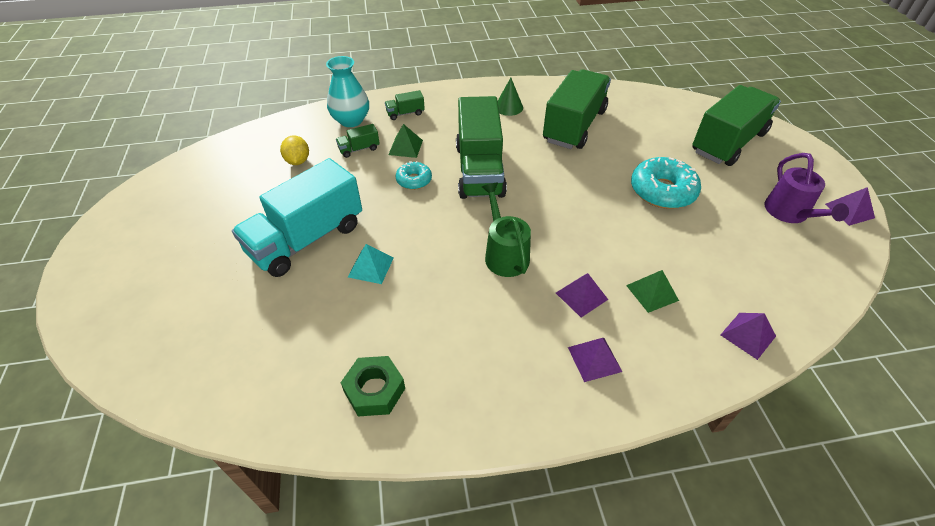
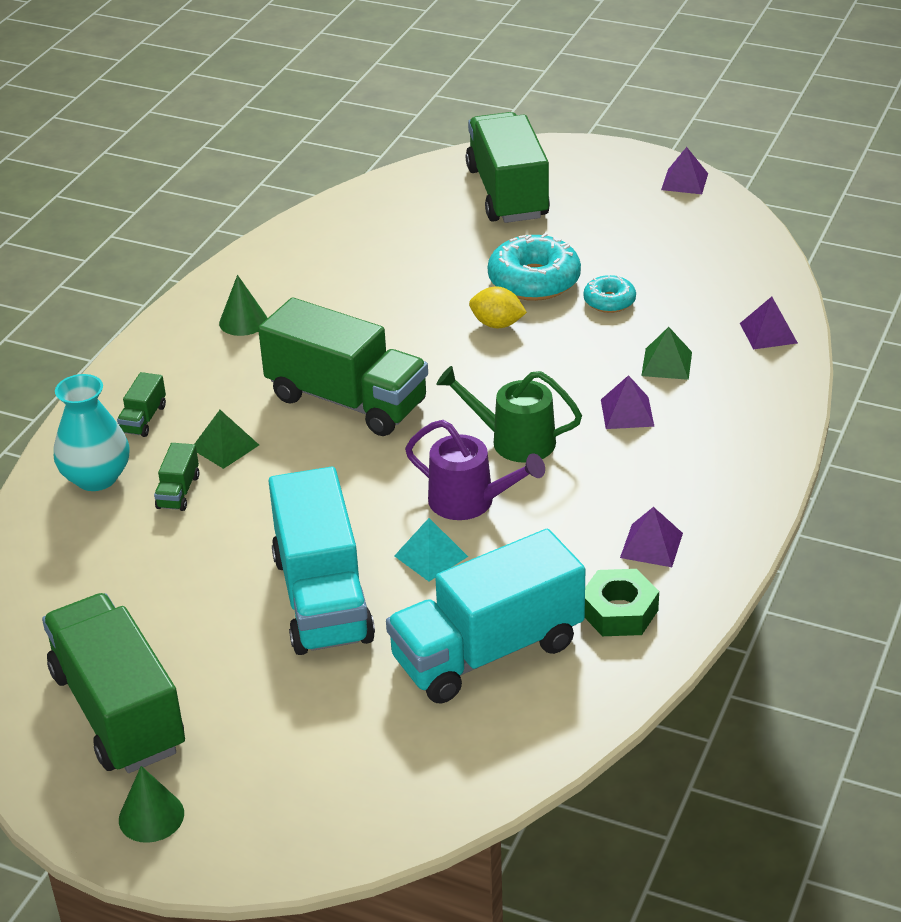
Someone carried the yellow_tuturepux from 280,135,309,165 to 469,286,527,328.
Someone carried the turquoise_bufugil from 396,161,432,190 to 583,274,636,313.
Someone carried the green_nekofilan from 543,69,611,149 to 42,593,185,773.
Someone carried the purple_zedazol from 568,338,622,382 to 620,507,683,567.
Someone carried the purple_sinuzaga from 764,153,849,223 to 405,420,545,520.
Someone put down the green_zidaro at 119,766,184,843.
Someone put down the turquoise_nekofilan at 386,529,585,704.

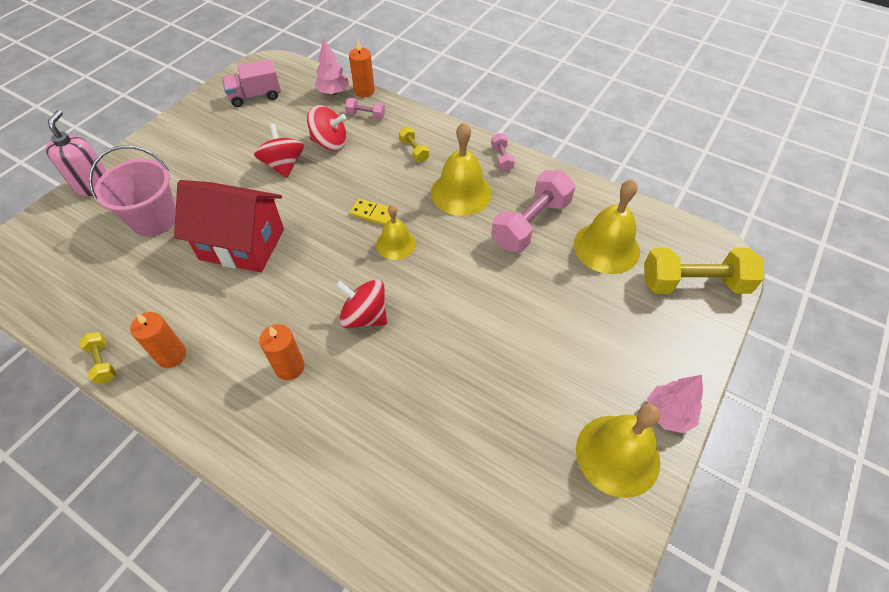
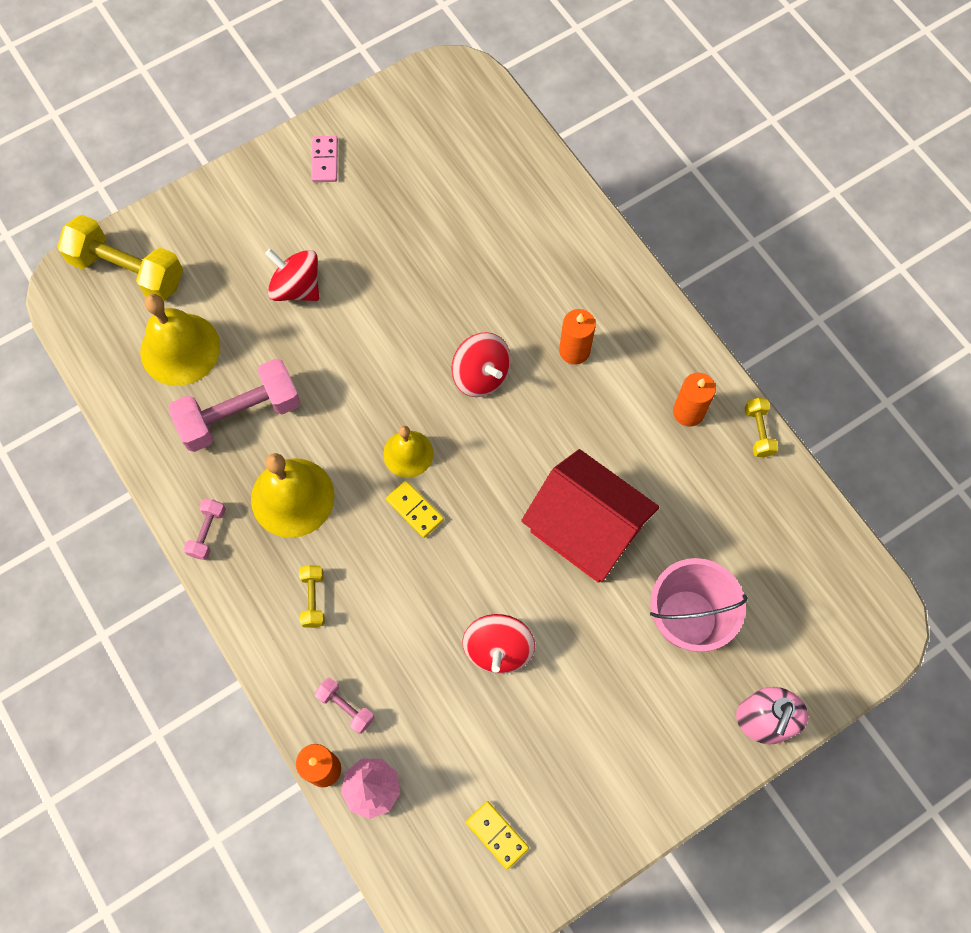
Someone swapped the pink_nekofilan at 222,59,281,107 for the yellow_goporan at 466,801,529,869.
Someone carried the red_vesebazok from 307,105,347,151 to 265,249,319,301.
Someone swapped the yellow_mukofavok at 576,404,660,498 for the pink_goporan at 311,136,338,182.
Someone took away the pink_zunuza at 647,375,703,433.

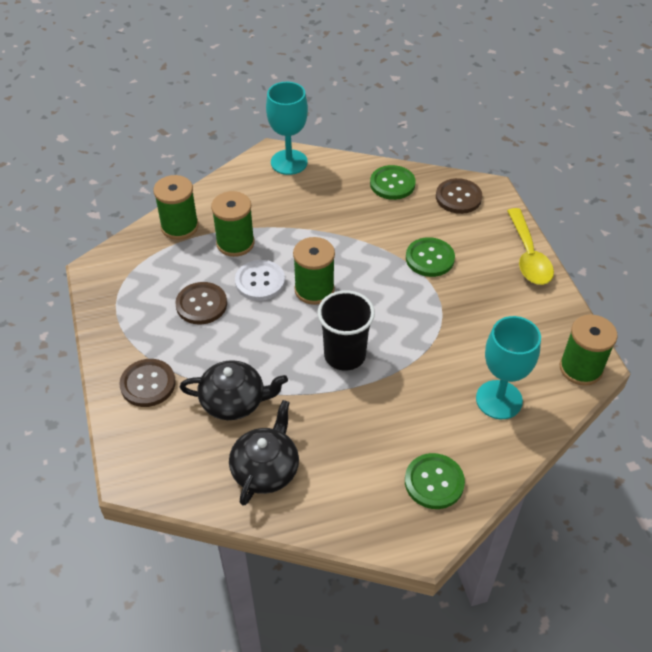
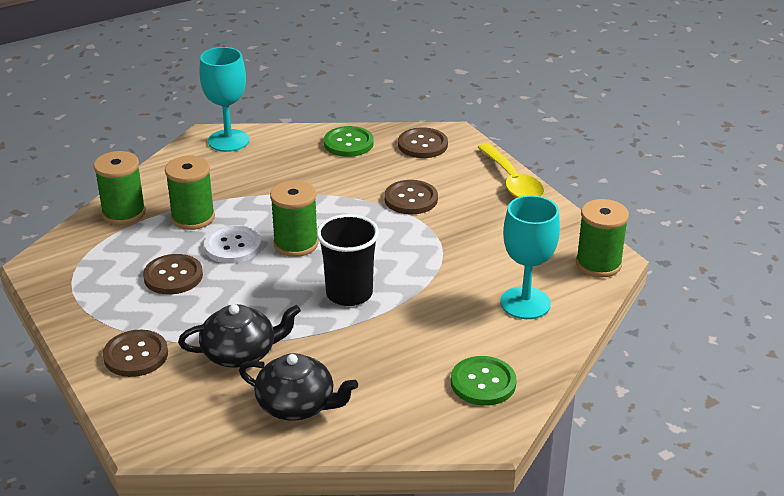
Someone rotated the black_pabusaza at 229,400,299,506 by 105 degrees clockwise.
Someone repainted the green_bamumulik at 406,237,455,277, which became the brown_bamumulik at 384,180,438,214.

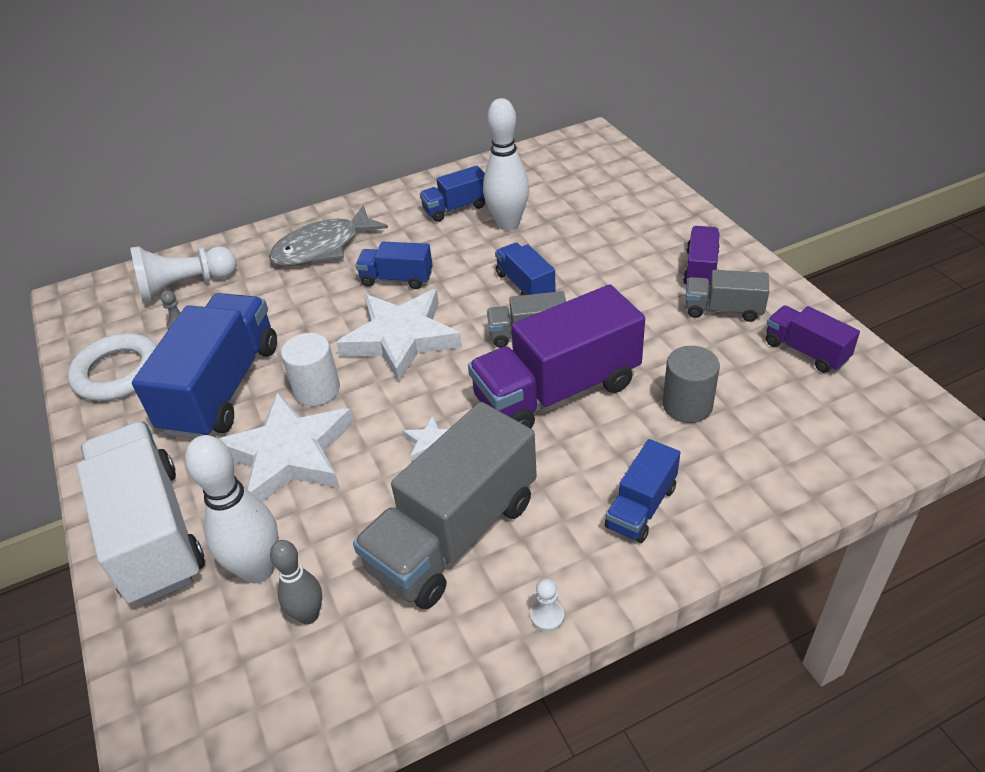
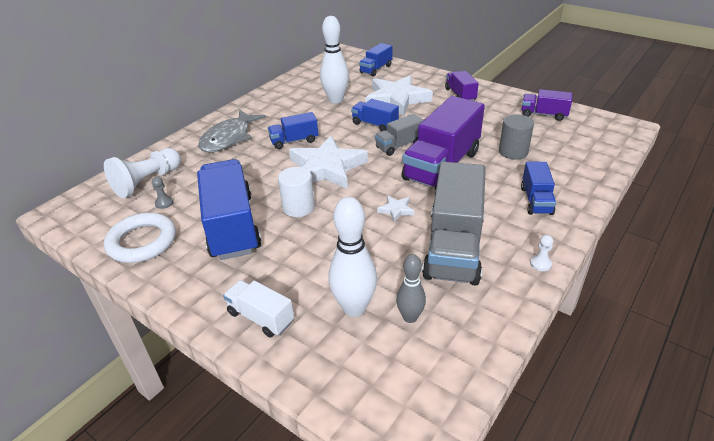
Someone scaled the white_nekofilan at 77,421,205,604 by 0.51.
Someone carried the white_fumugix from 219,392,353,502 to 365,75,433,116.
Someone carried the blue_nekofilan from 420,166,485,222 to 359,43,392,76.
Someone took away the grey_nekofilan at 685,270,769,322.

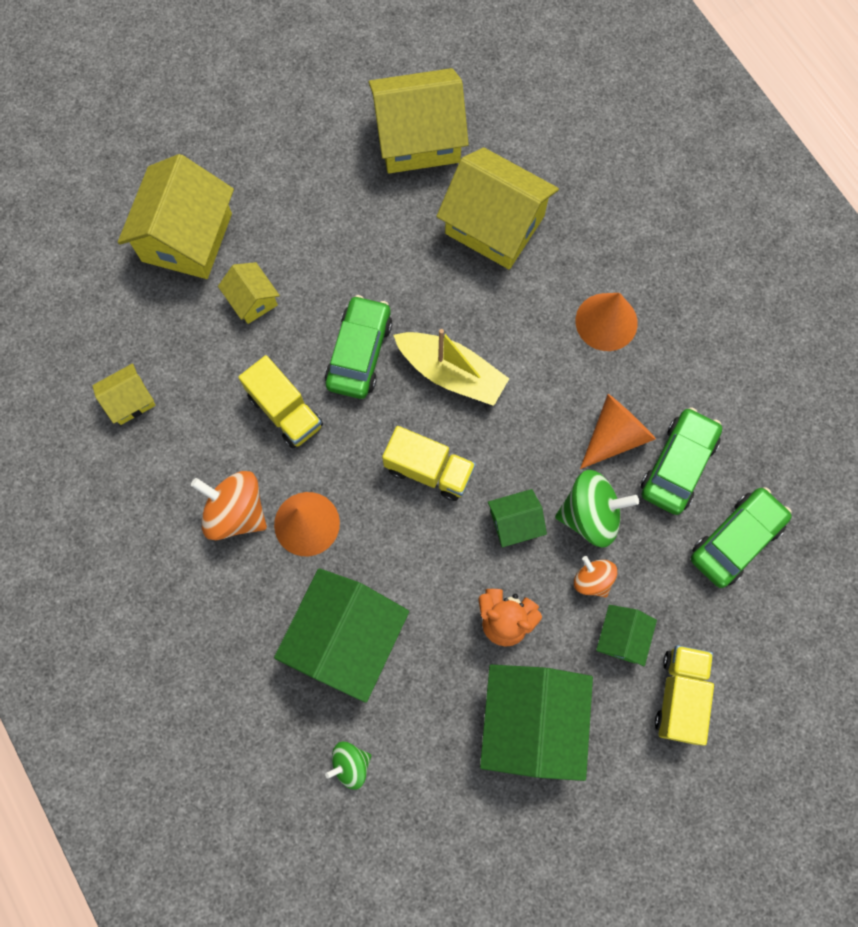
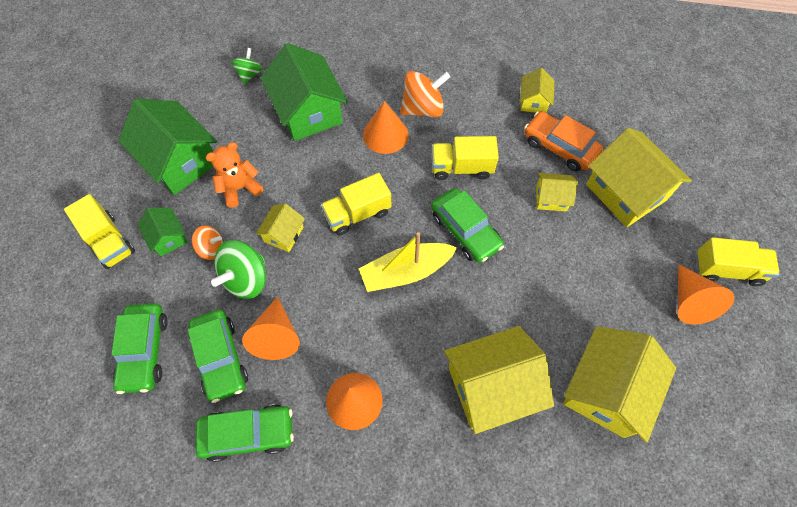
Someone repainted the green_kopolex at 488,489,547,547, which became the yellow_kopolex at 256,203,305,252.
Someone put down the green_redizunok at 195,404,294,462.
Someone put down the orange_redizunok at 524,111,603,171.
Someone put down the orange_zidaro at 678,264,734,325.
Someone put down the yellow_nekofilan at 696,237,779,286.

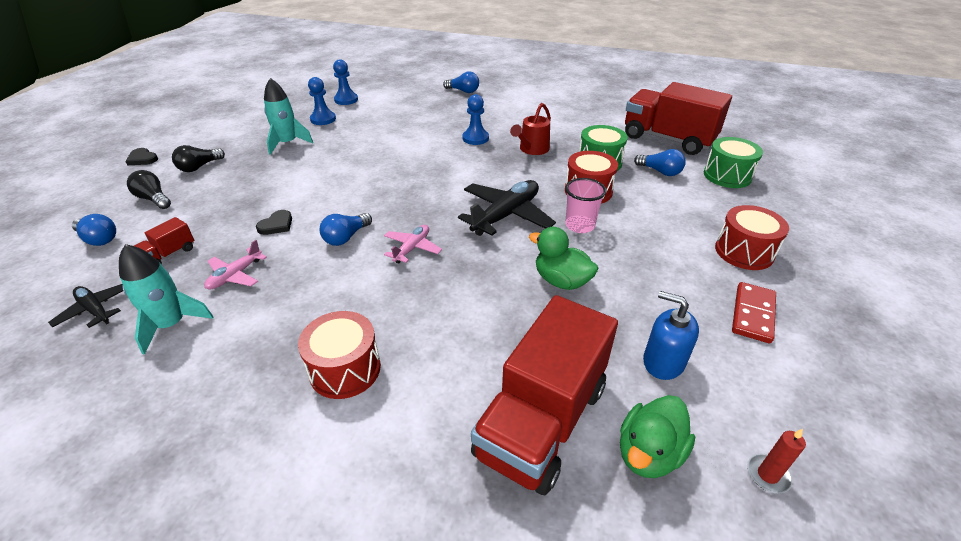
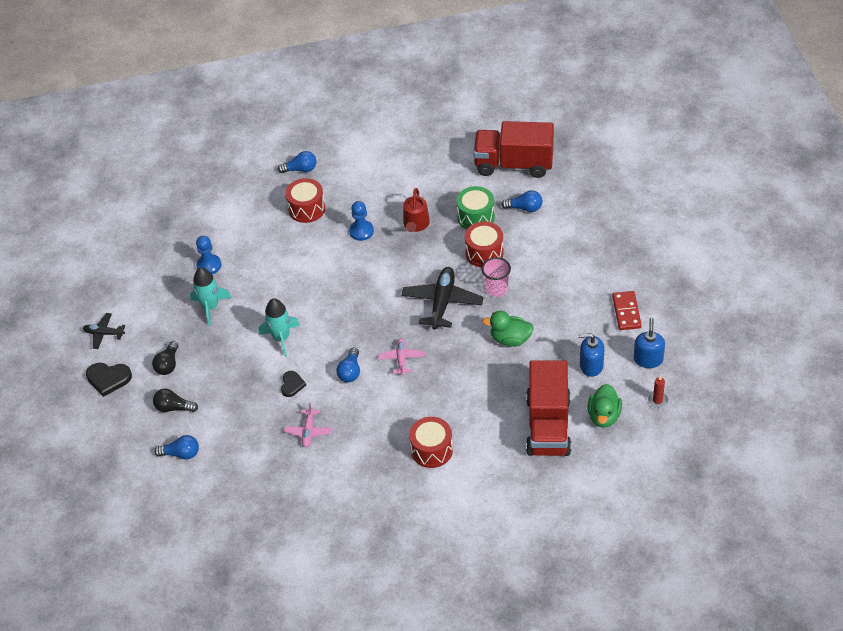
Someone carried the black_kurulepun from 48,284,123,328 to 83,313,125,349.
Someone carried the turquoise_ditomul from 119,244,214,355 to 259,298,300,357.
Someone scaled the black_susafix at 125,148,158,165 by 1.55.
Someone took away the red_nekofilan at 134,217,194,265.
Someone took away the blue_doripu at 333,60,358,105.
Someone took away the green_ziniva at 704,137,763,188.
Someone carried the red_ziniva from 715,205,789,270 to 286,178,325,223.
Someone put down the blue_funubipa at 634,318,665,368.

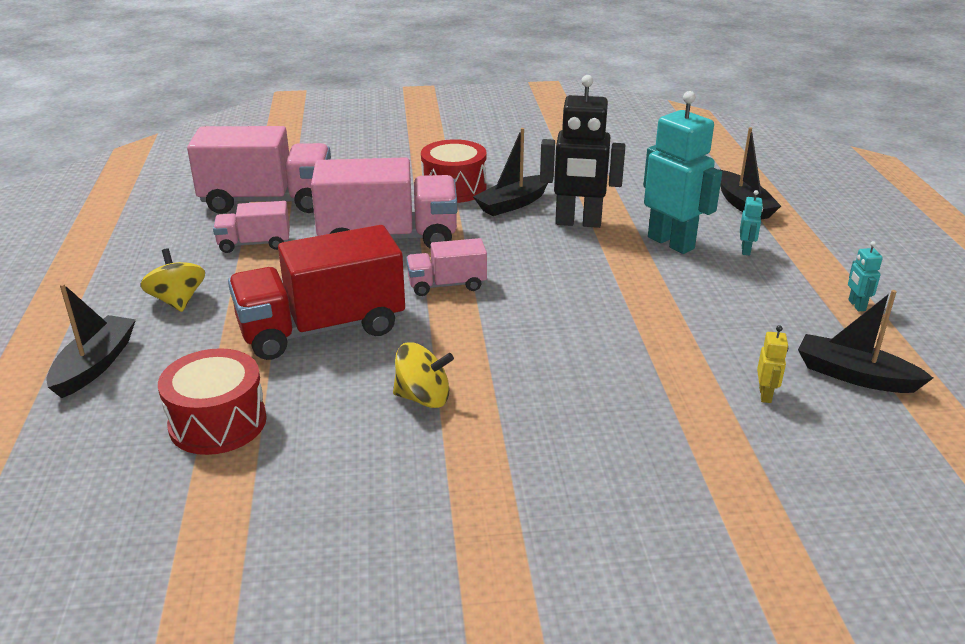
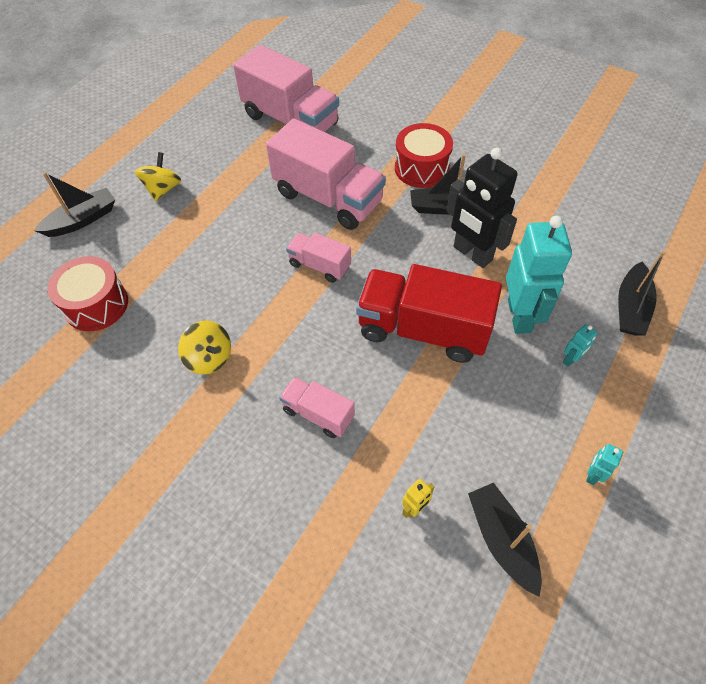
Someone carried the pink_nekofilan from 213,201,290,253 to 279,377,355,438.
Someone carried the red_nekofilan from 228,225,405,360 to 356,264,502,363.

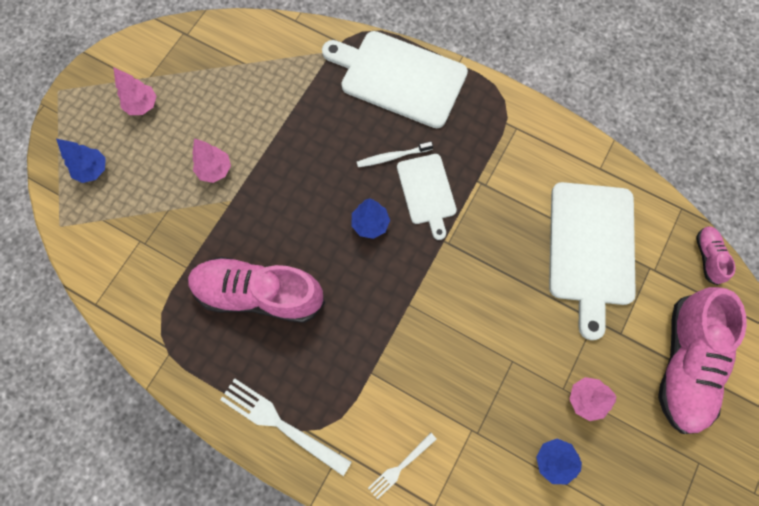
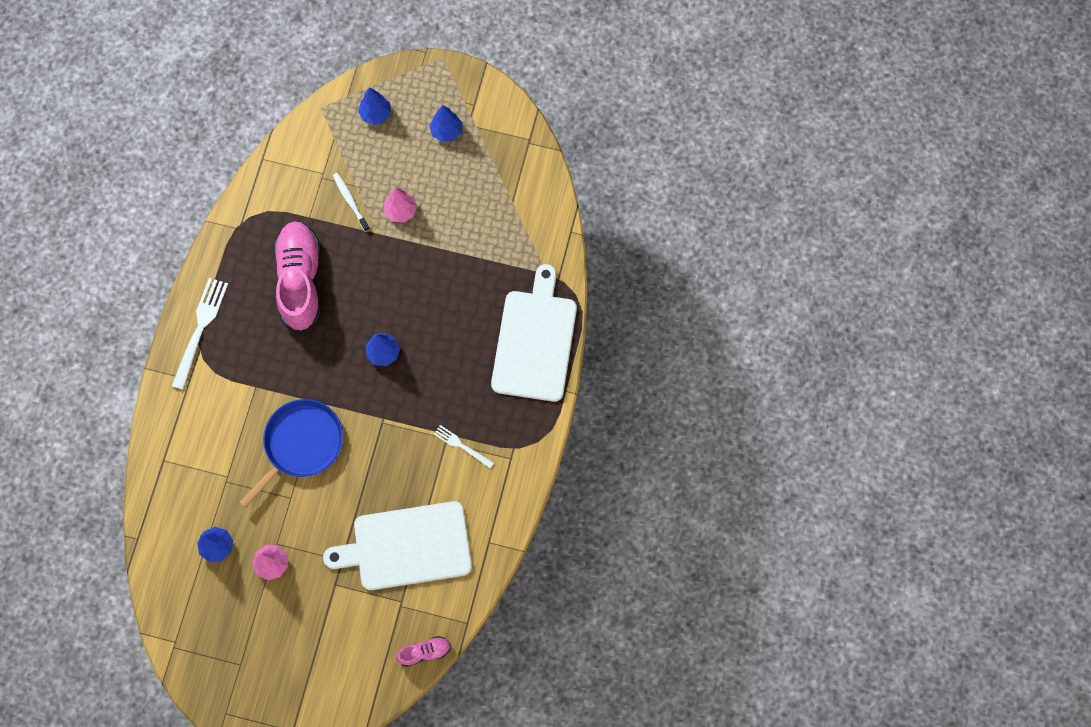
Someone repainted the pink_zunuza at 113,67,157,115, which became the blue_zunuza at 429,105,462,142.
Someone carried the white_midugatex from 357,141,433,167 to 333,173,370,232.
Someone carried the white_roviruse from 368,433,437,500 to 434,425,494,468.
Someone took away the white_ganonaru at 397,154,457,240.
Someone took away the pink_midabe at 658,287,747,434.
Someone put down the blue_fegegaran at 239,399,343,508.

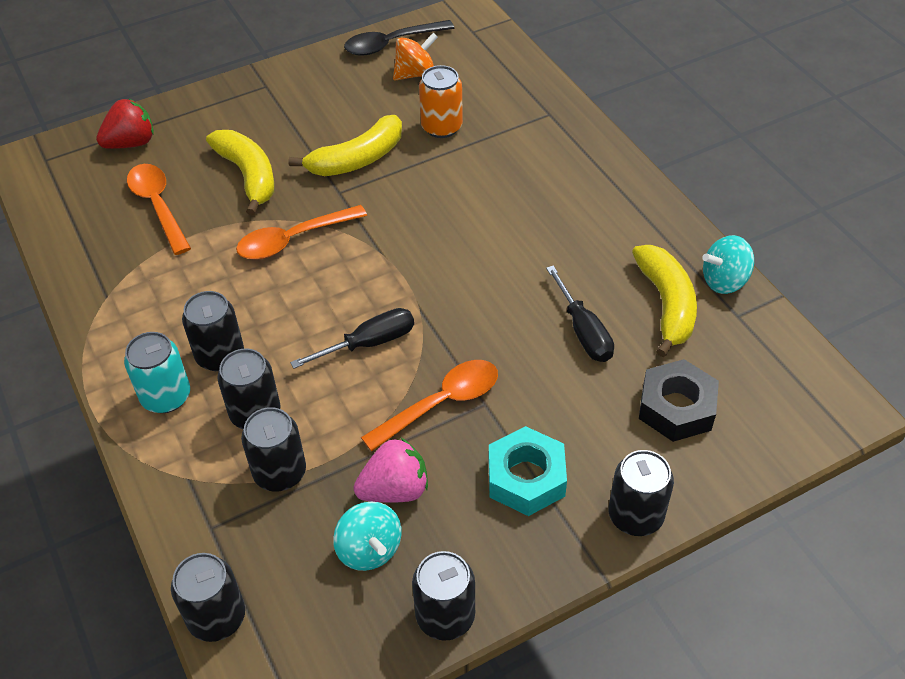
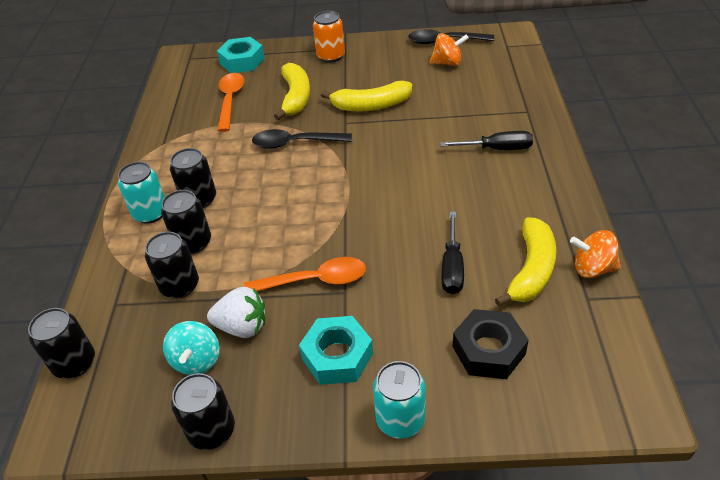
Someone swapped the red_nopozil at 96,99,154,149 for the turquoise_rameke at 217,37,265,73.
Someone repainted the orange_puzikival at 236,205,367,260, which became the black_puzikival at 252,129,352,149.
Someone carried the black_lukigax from 290,308,414,369 to 440,131,533,150.
Someone repainted the pink_nopozil at 353,438,428,503, which became the white_nopozil at 207,287,265,338.
Someone carried the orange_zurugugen from 419,65,463,138 to 313,11,345,63.
Someone repainted the black_zurugugen at 608,450,674,536, which became the turquoise_zurugugen at 373,361,426,439.
Someone repainted the turquoise_vesebazok at 702,235,754,294, which became the orange_vesebazok at 570,230,621,278.

